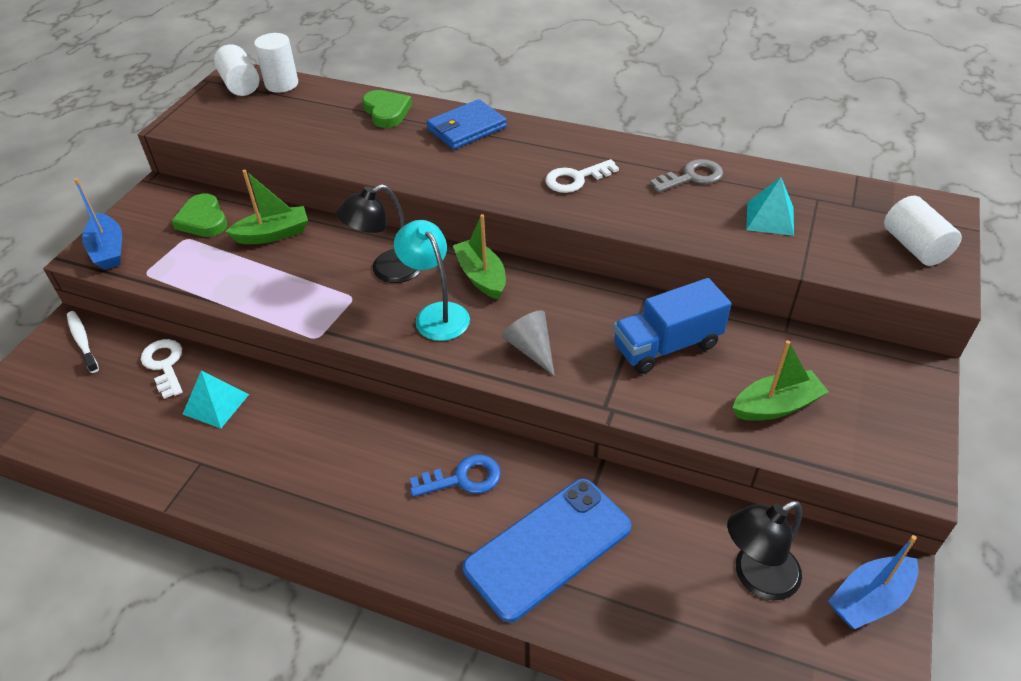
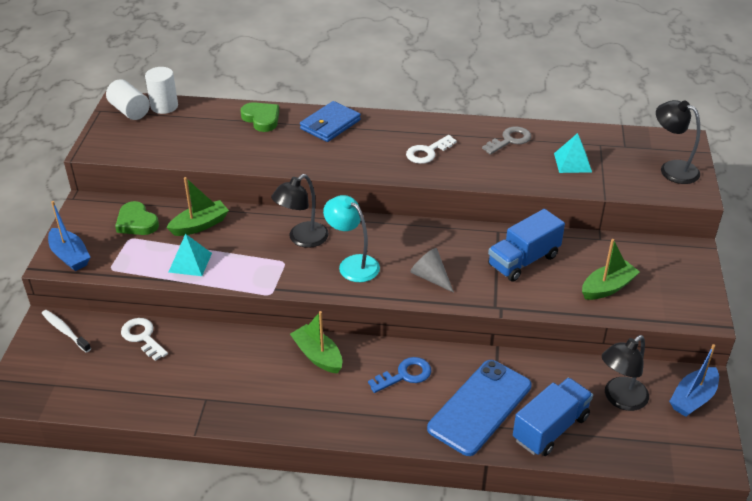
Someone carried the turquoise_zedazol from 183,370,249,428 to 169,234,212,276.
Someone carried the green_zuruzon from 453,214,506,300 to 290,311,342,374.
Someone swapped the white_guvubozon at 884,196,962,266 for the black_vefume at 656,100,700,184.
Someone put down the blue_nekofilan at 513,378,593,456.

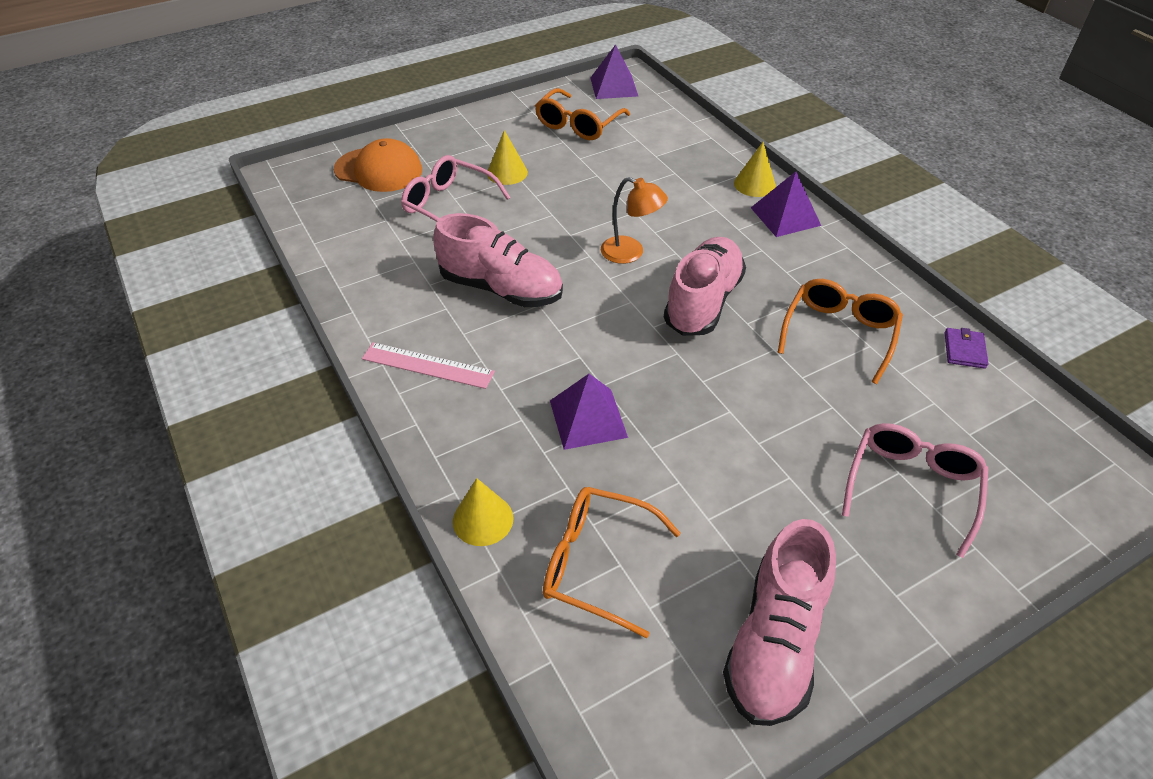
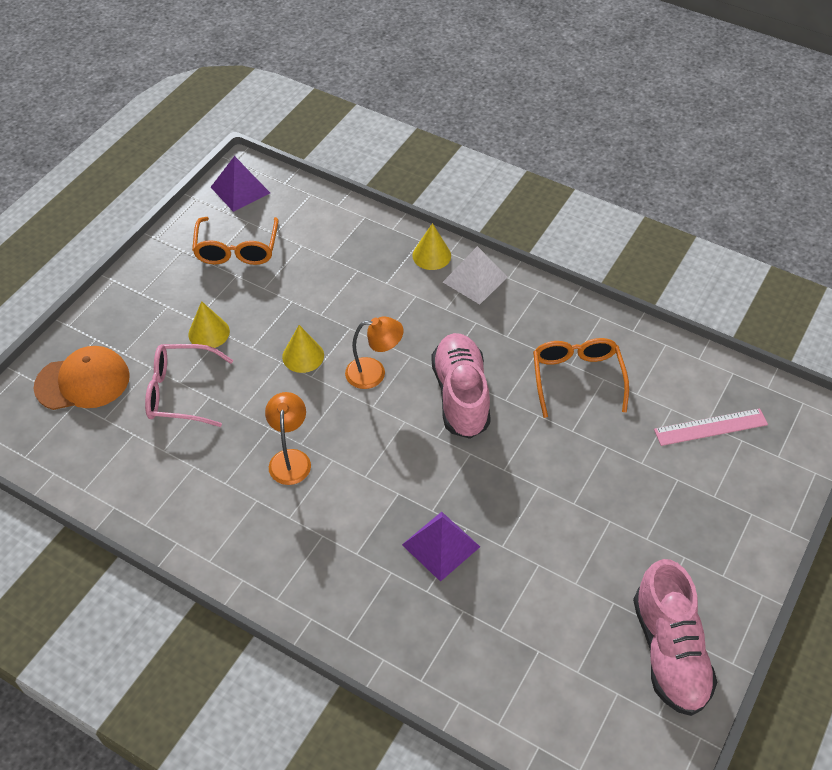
Someone carried the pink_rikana from 362,342,495,389 to 654,408,768,446.
Someone swapped the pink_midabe at 433,213,563,307 for the orange_vefume at 265,392,311,485.
Someone carried the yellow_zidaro from 453,478,514,546 to 282,325,324,373.
Someone took away the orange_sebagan at 543,487,681,638.
Someone repainted the purple_zedazol at 751,171,821,237, which became the white_zedazol at 443,246,508,304.
Someone took away the pink_sebagan at 842,423,988,558.
Someone took away the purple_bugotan at 944,328,988,369.

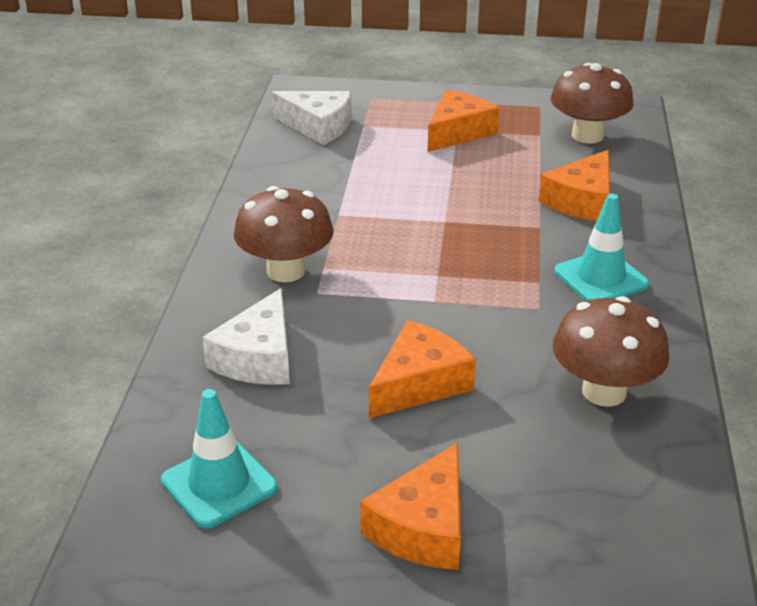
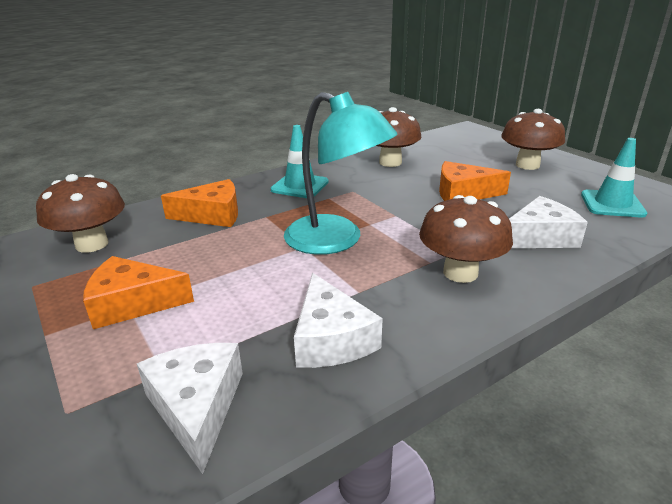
Someone swapped the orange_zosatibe at 360,443,461,570 for the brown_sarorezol at 501,109,565,170.
Someone put down the turquoise_vefume at 284,92,397,255.
Someone put down the white_zosatibe at 294,273,383,368.

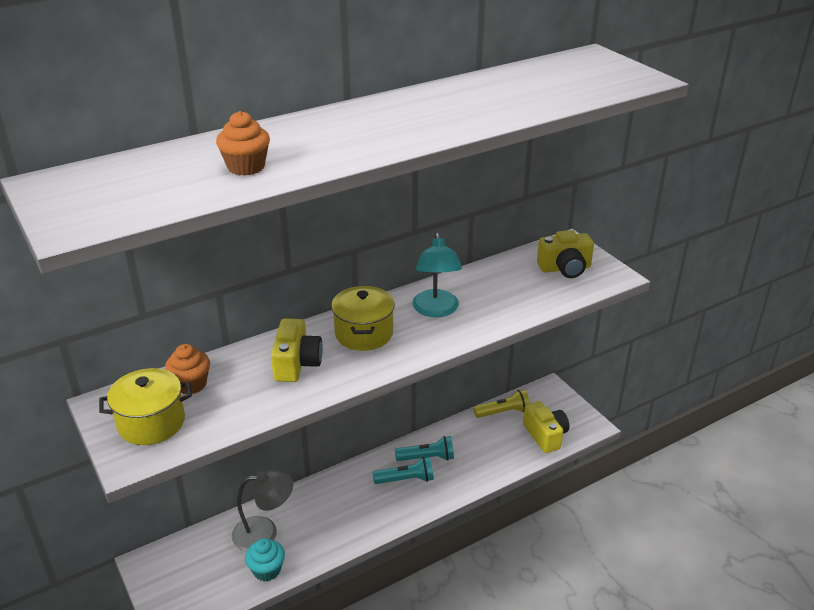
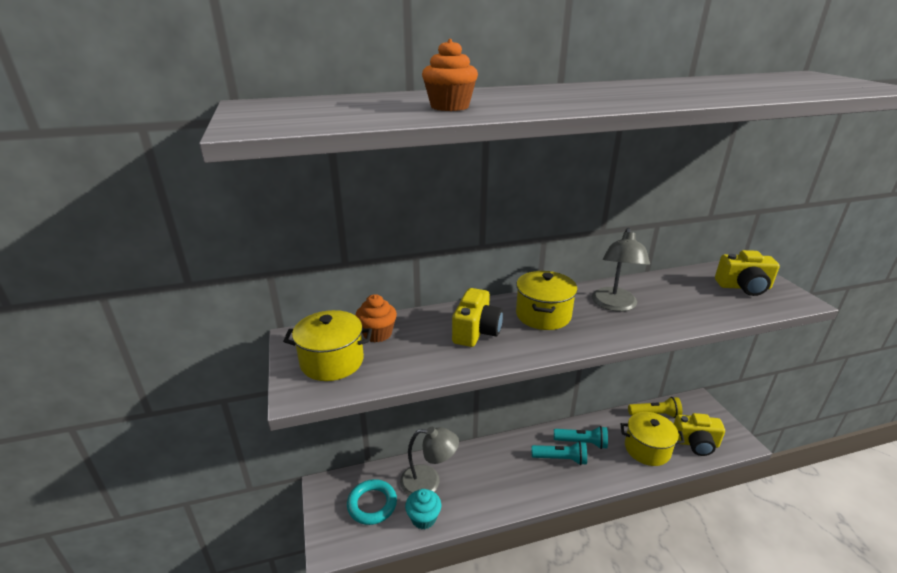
Someone repainted the turquoise_vefume at 412,233,462,317, which became the grey_vefume at 592,228,650,312.
Someone rotated the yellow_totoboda at 523,401,569,453 by 105 degrees clockwise.
Someone put down the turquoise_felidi at 347,479,397,525.
Someone put down the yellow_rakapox at 621,412,685,466.

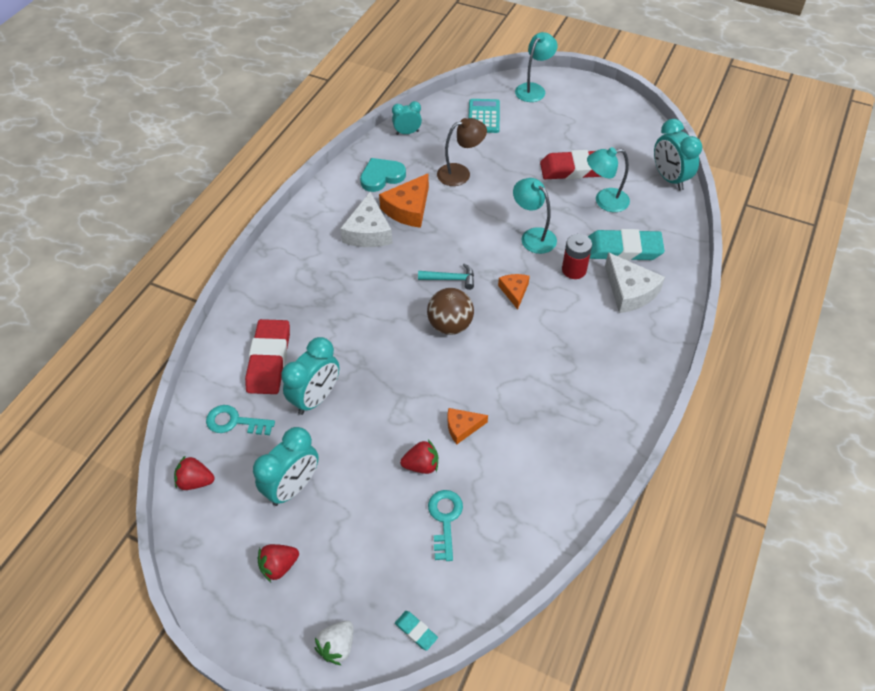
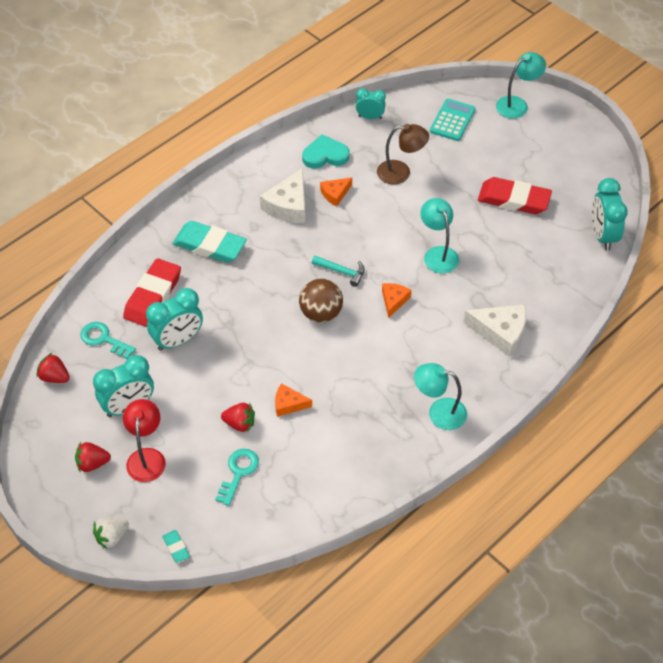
Someone scaled the orange_zosatibe at 379,174,429,228 by 0.58.
Someone took away the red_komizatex at 562,234,592,279.
Someone carried the turquoise_vefume from 587,147,630,212 to 414,363,467,430.
Someone carried the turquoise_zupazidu from 588,229,665,261 to 172,221,247,263.
Someone rotated the white_zosatibe at 605,252,665,313 by 60 degrees counterclockwise.
Someone put down the red_vefume at 123,399,166,482.

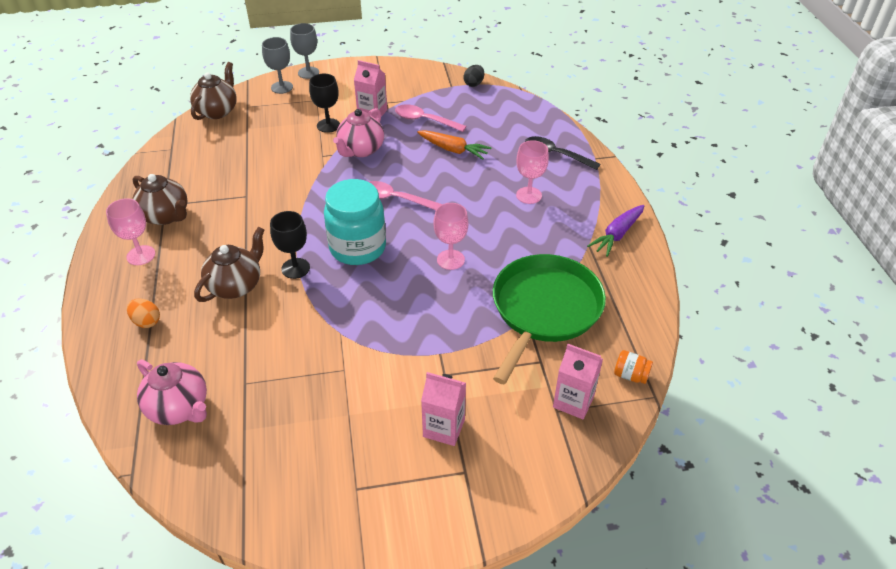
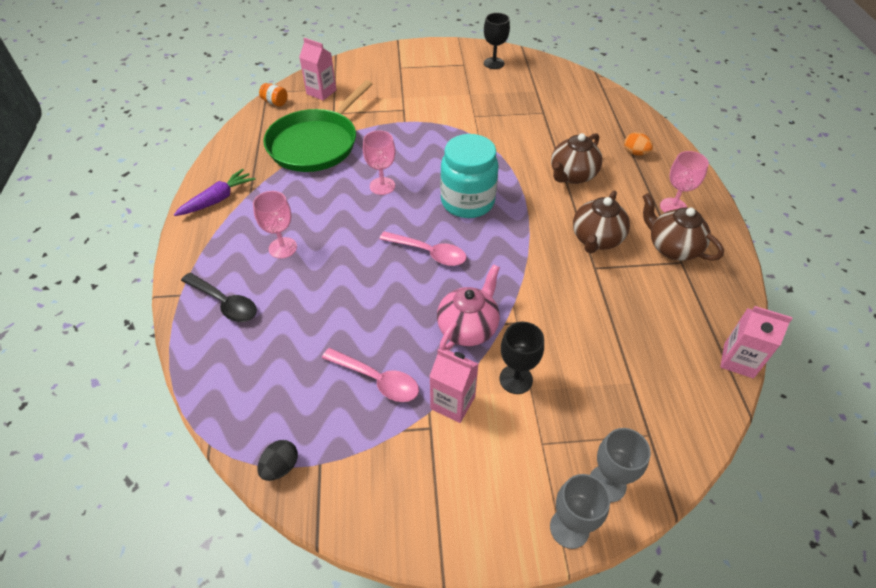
Someone took away the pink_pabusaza at 137,360,207,425.
Someone carried the brown_pabusaza from 190,62,237,120 to 573,191,630,253.
Someone carried the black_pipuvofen from 270,211,310,279 to 484,13,510,69.
Someone took away the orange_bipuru at 417,130,492,160.
Someone carried the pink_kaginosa from 421,372,466,446 to 720,306,793,379.

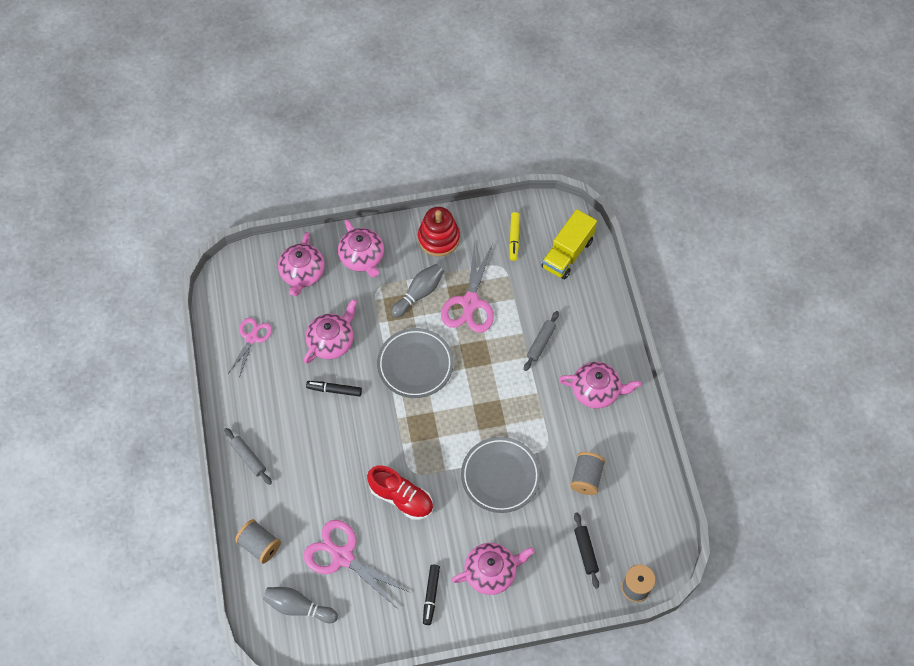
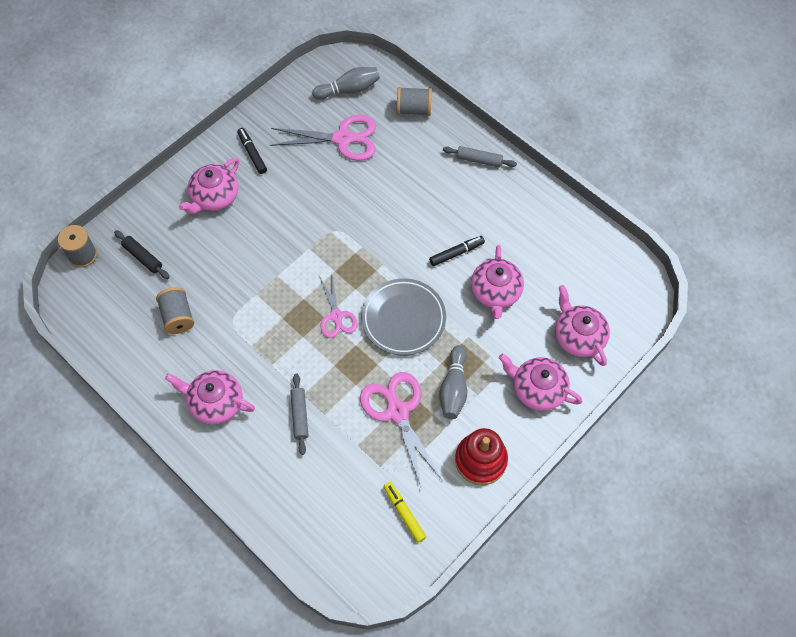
Someone carried the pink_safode from 229,318,272,377 to 319,273,358,338.
Someone took away the red_midabe at 367,465,433,520.
Someone took away the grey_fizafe at 461,437,541,513.
Someone took away the yellow_nekofilan at 541,209,597,279.
Someone rotated the pink_pabusaza at 559,362,641,408 by 45 degrees clockwise.

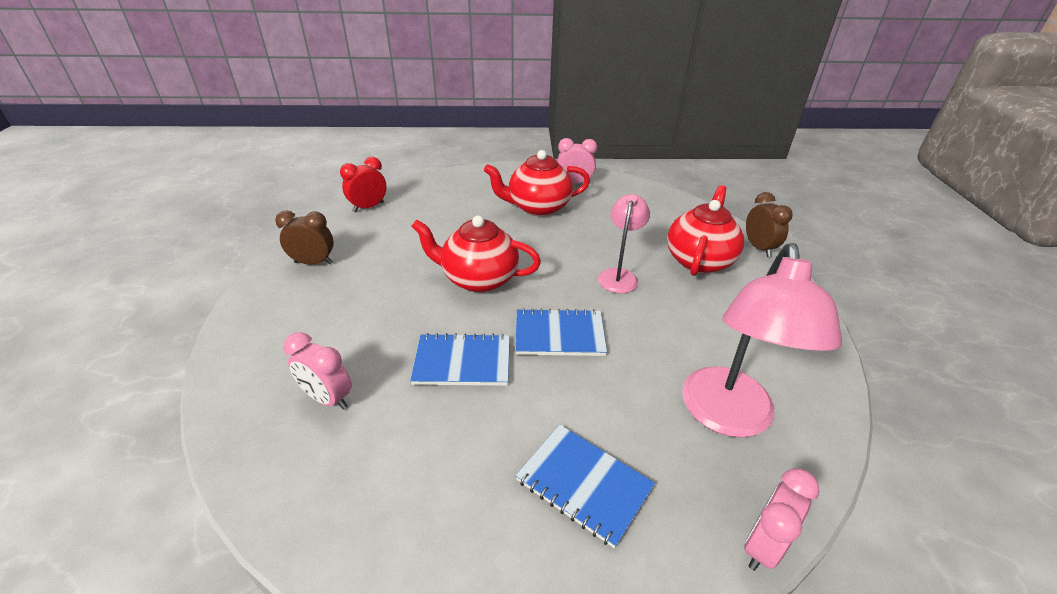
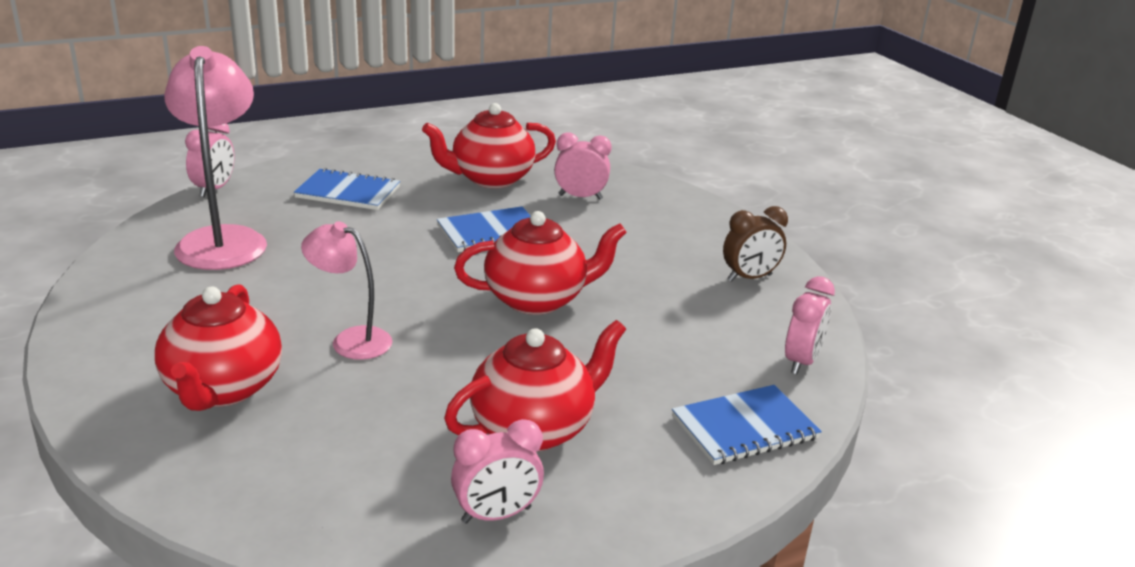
Someone repainted the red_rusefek at 340,157,387,212, which became the pink_rusefek at 785,276,835,374.
Someone carried the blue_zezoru from 515,308,607,356 to 672,385,822,465.
Someone rotated the pink_vefume at 598,194,650,293 by 120 degrees clockwise.
Someone took away the brown_rusefek at 746,192,793,257.
Someone put down the red_pabusaza at 422,103,556,188.

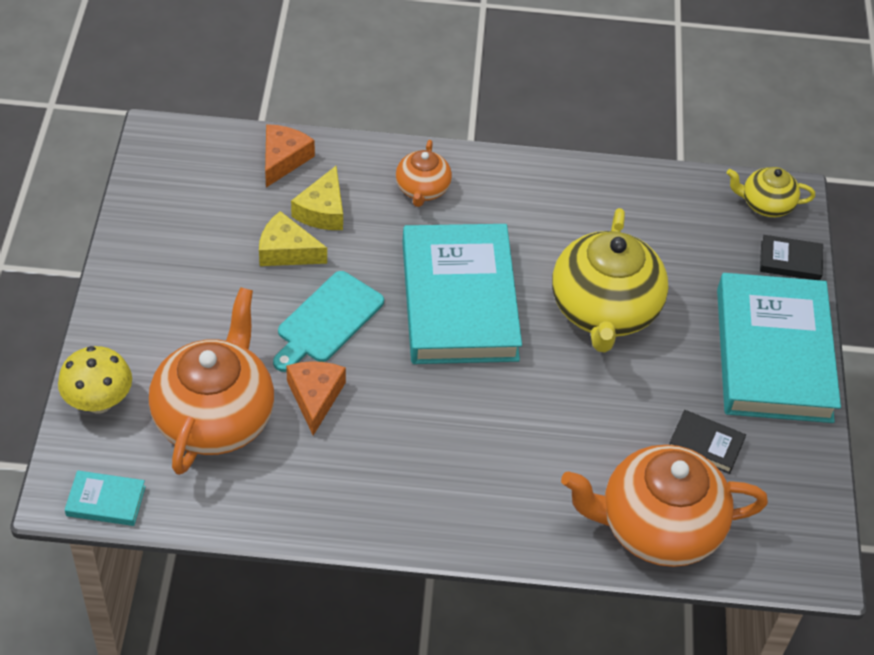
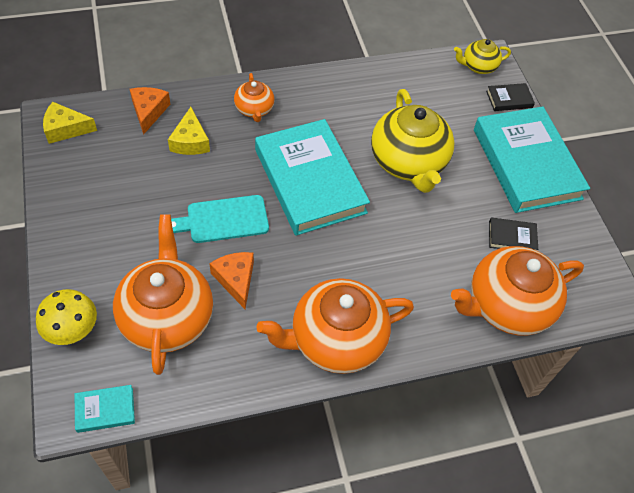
Someone carried the yellow_zosatibe from 259,211,327,266 to 43,102,97,144.
Someone rotated the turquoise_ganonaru at 273,271,384,372 by 60 degrees clockwise.
Someone put down the orange_pabusaza at 256,278,414,374.

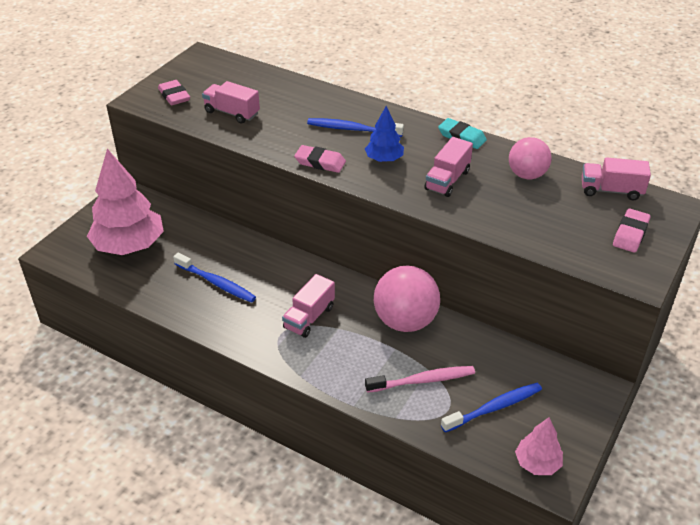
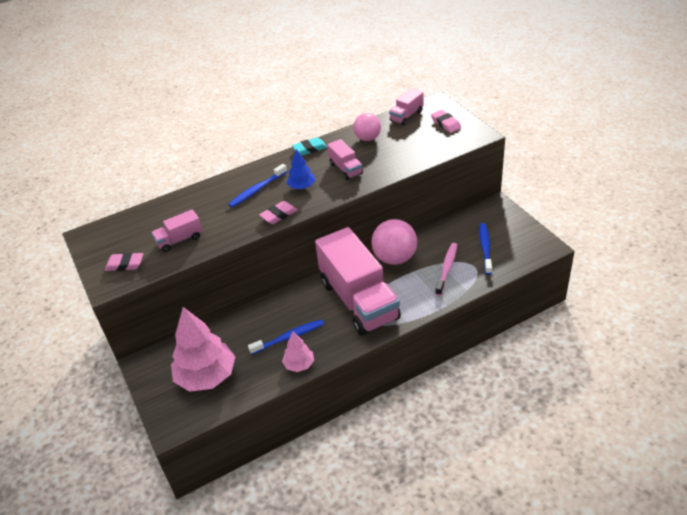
Someone scaled the pink_nekofilan at 282,274,335,338 by 2.30.
Someone carried the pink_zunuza from 515,417,563,475 to 282,332,314,372.

